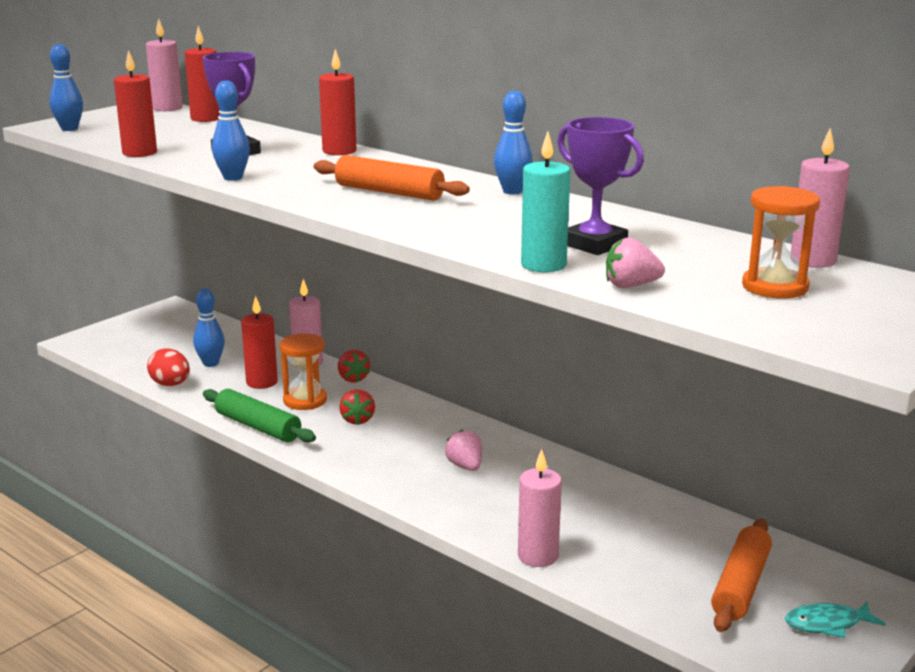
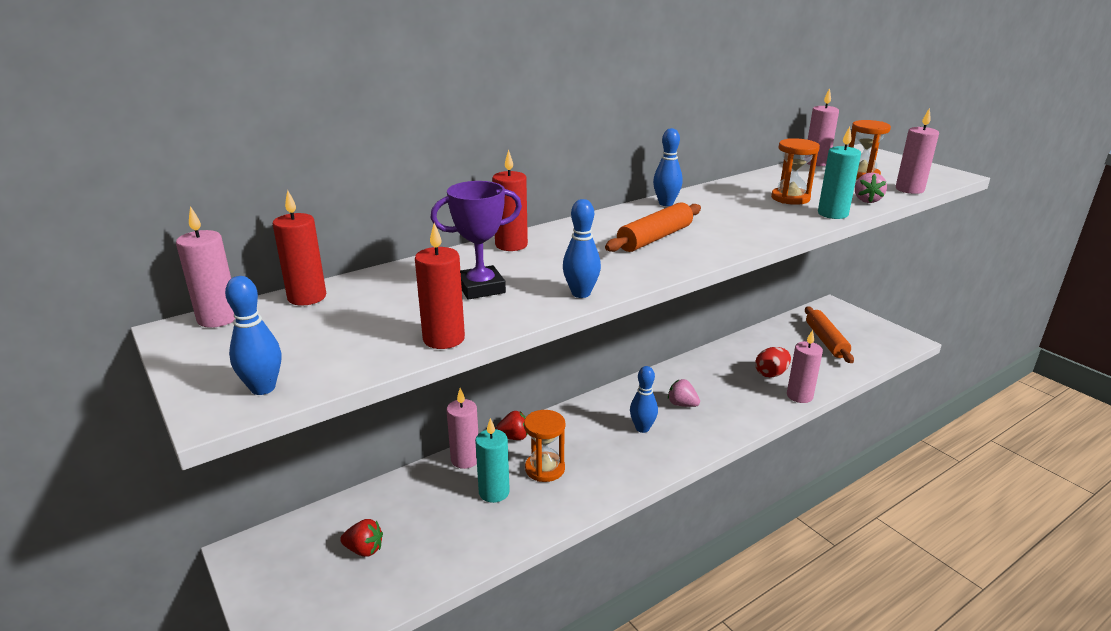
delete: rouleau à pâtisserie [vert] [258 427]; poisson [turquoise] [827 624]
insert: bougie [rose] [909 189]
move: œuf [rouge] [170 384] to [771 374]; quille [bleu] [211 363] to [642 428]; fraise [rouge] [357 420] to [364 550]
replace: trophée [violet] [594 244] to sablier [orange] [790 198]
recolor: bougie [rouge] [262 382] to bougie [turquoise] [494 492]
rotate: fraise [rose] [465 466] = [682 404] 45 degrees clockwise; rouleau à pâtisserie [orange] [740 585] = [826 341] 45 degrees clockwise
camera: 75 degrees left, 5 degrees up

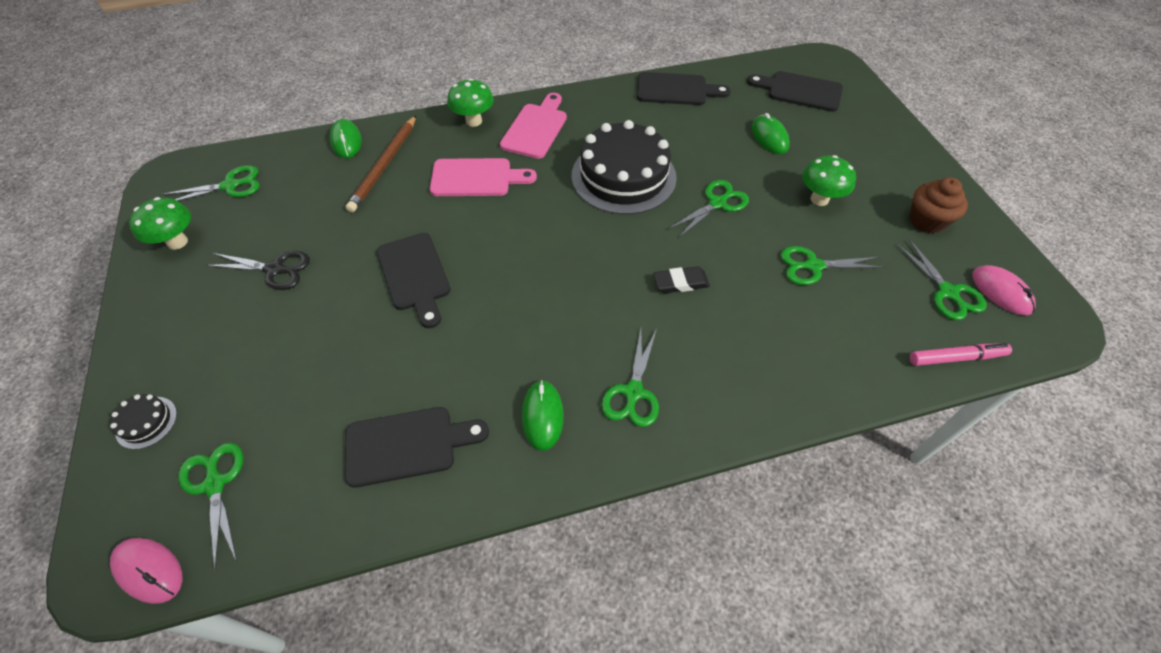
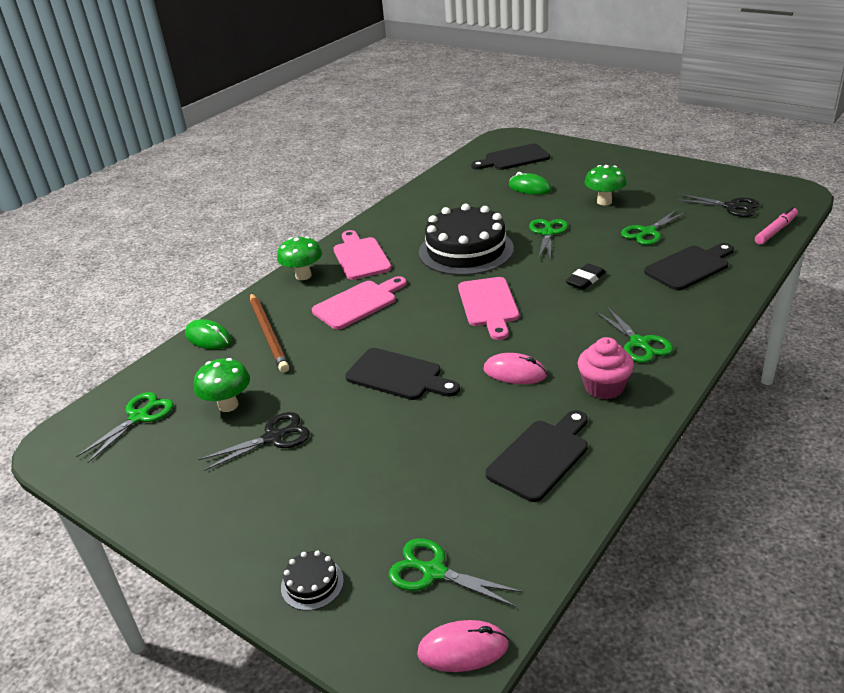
delete: muffin [marron] [926 221]
insert: planche à découper [rose] [488 305]
move: champignon [vert] [177 242] to [228 405]; planche à découper [noir] [676 90] to [690 267]; souris [rose] [1001 292] to [514 372]
replace: souris [vert] [542 416] to muffin [rose] [604 387]
recolor: ciseaux [vert] [948 292] to ciseaux [noir] [731 207]
camera: 35 degrees left, 20 degrees down

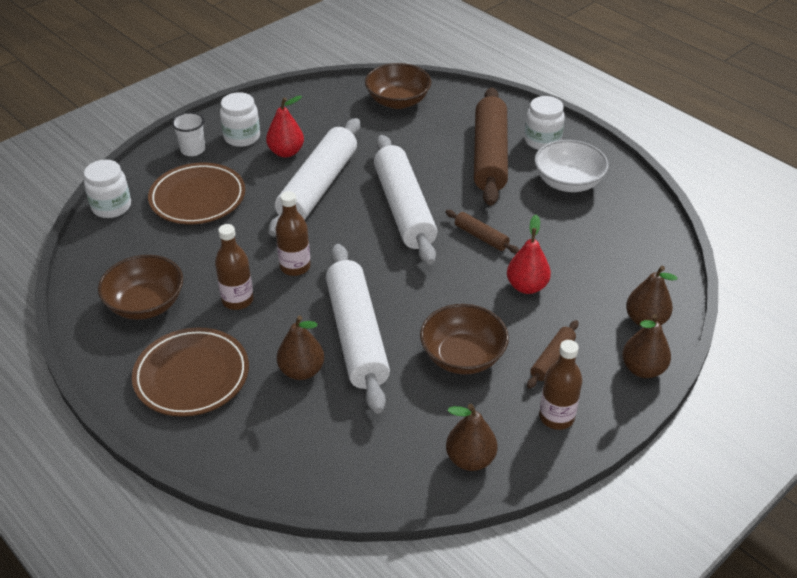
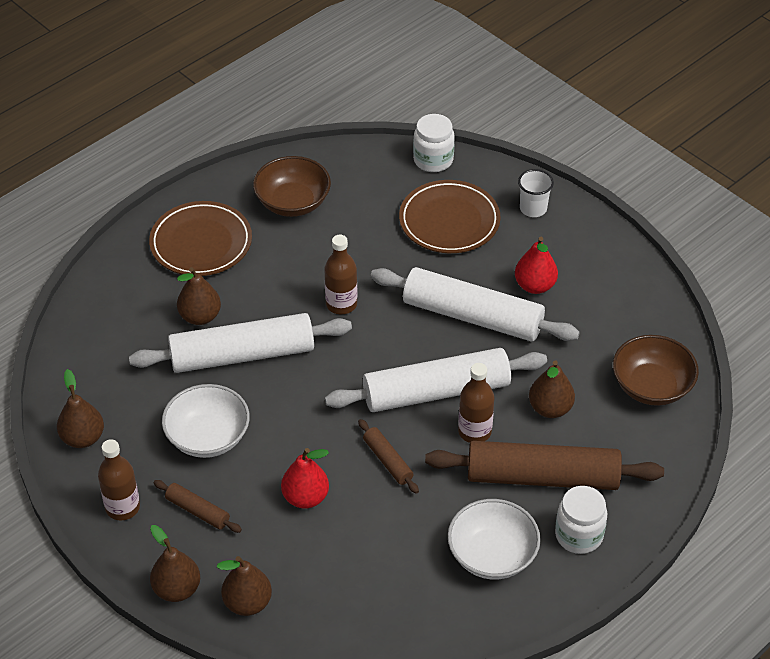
delete: bocal [blanc] [242 137]
insert: poire [marron] [550 408]
move: bouteille [marron] [237 300] to [474 431]
recolor: bol [marron] [462 356] to bol [blanc] [208 437]
rotate: rouleau à pâtisserie [marron] [481 237] = [388 461] 75 degrees counterclockwise
camera: 90 degrees right, 5 degrees up

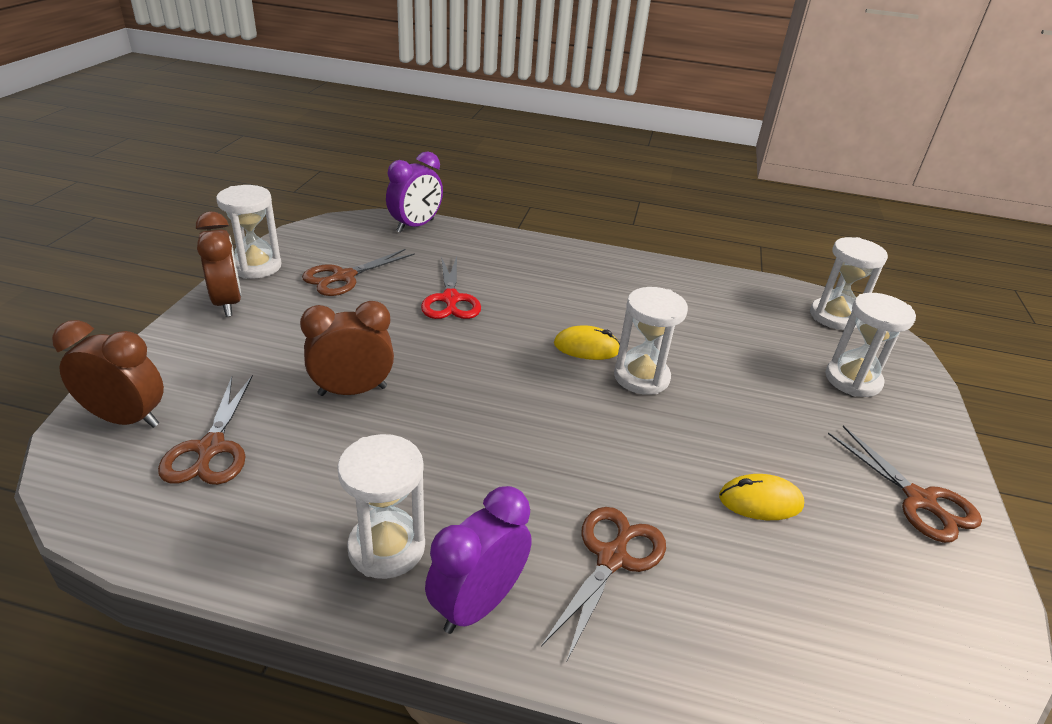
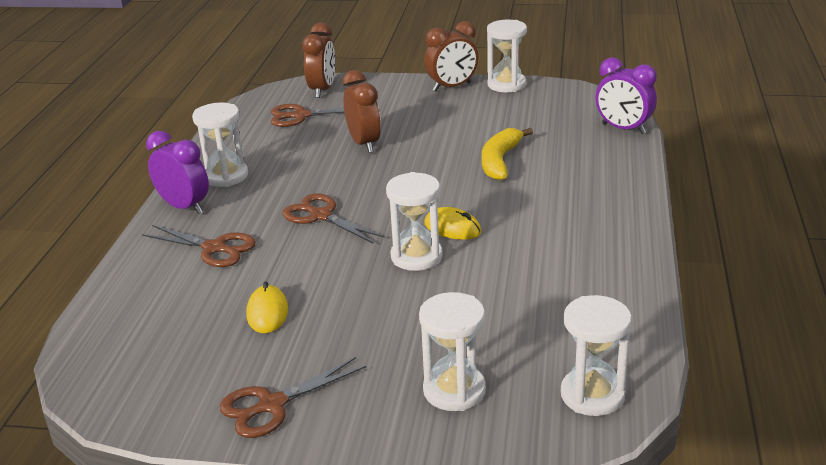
move: ciseaux [marron] [344 277] to [321 216]
replace: ciseaux [rouge] [450 299] to banane [jaune] [500 161]
rotate: souris [jaune] [587 347] = [452 228] 60 degrees counterclockwise
camera: 90 degrees right, 5 degrees down

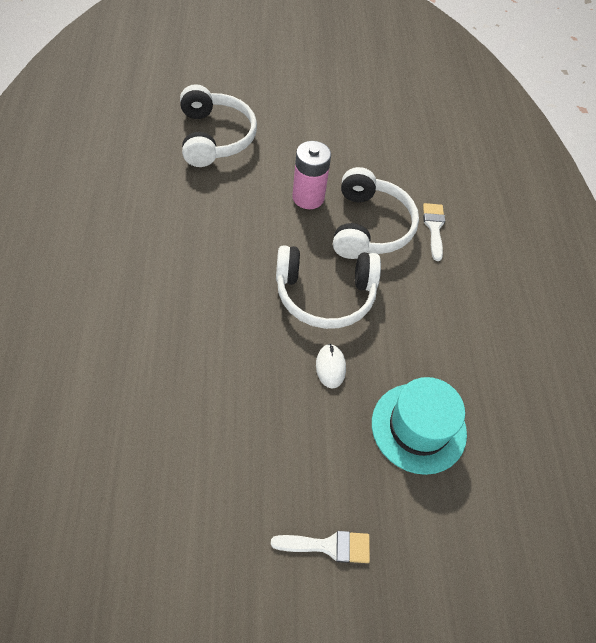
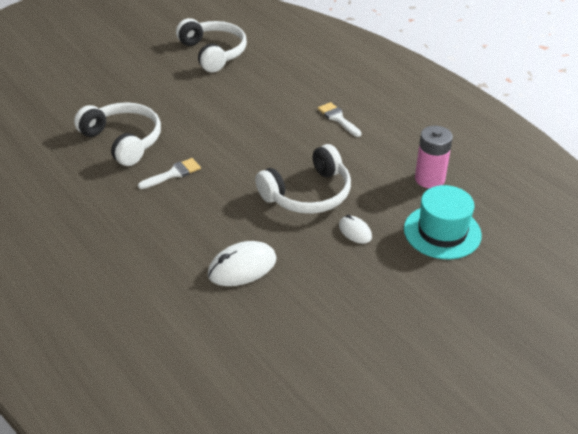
insert: souris [blanc] [242 267]
move: pinceau [blanc] [328 546] to [173 174]; pile [rose] [308 197] to [429 179]; casque audio [blanc] [370 226] to [213 53]
camera: 30 degrees left, 15 degrees down

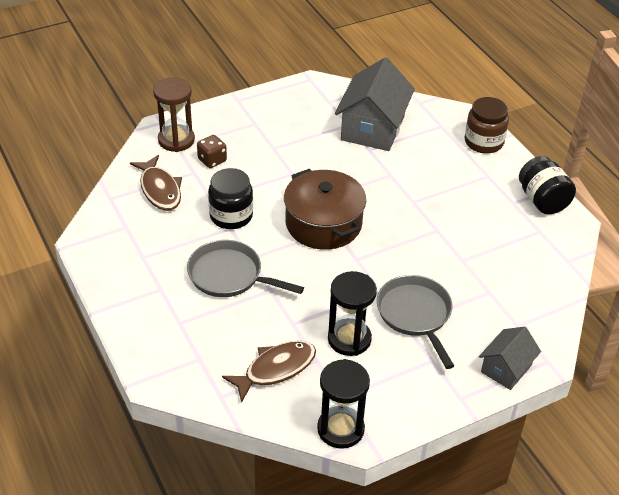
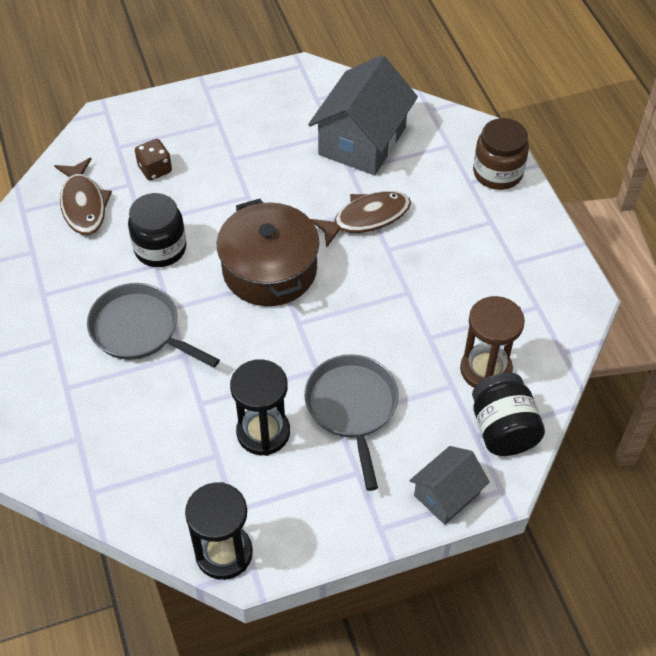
move: sablier [marron] [176 140] to [485 370]; poisson [marron] [276 369] to [366 218]; bocal [noir] [542 200] to [503 429]
camera: 10 degrees right, 10 degrees up

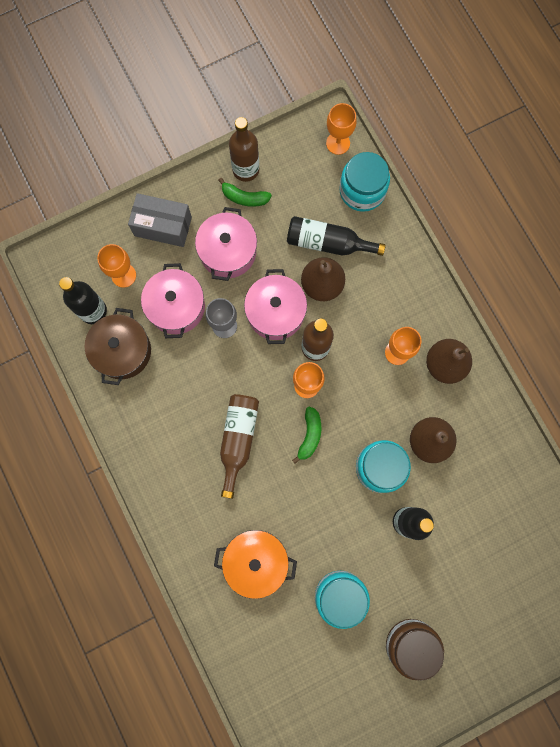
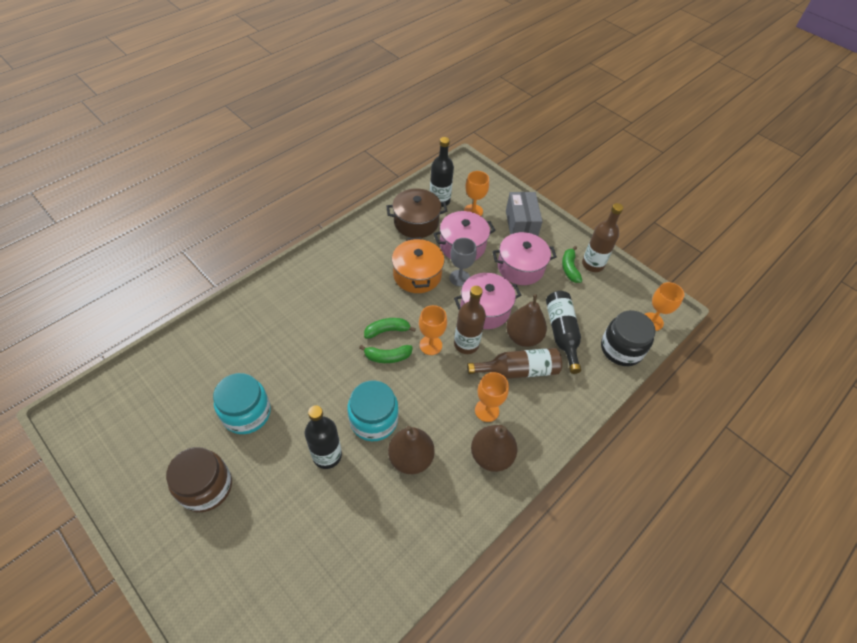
insert: banane [vert] [387 331]
move: marmite [orange] [256 561] to [417 275]; bouteille [marron] [238 439] to [518 370]
recolor: bocal [turquoise] [362 190] to bocal [noir] [621 349]
camera: 70 degrees right, 25 degrees down

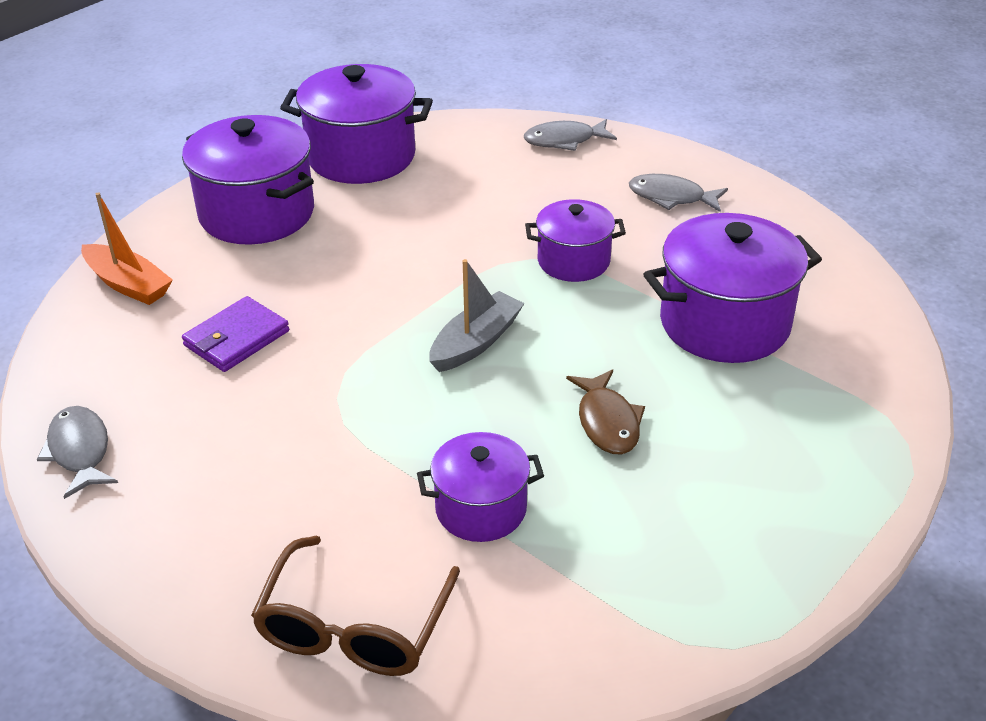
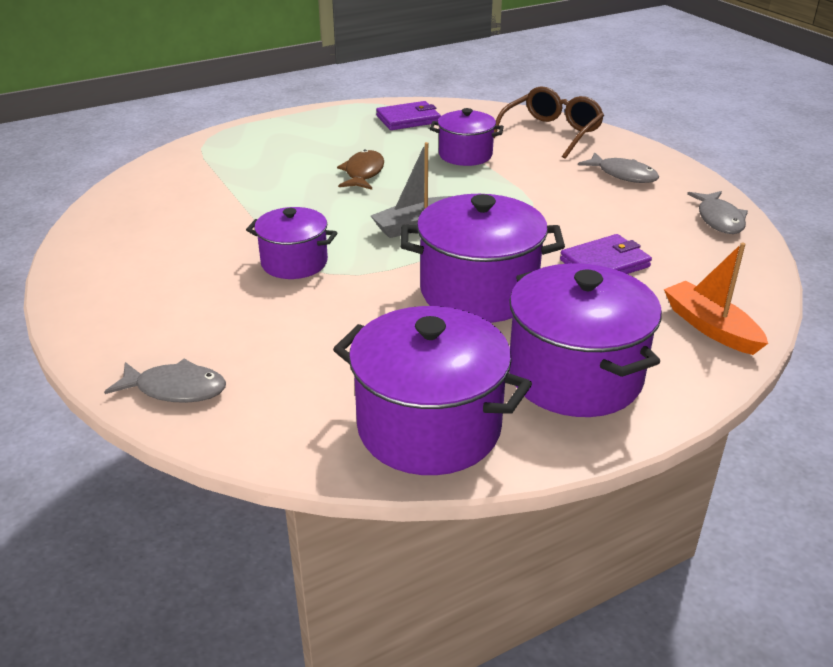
insert: portefeuille [violet] [408 119]
move: poisson [gris] [671 197] to [623 175]; marmite [violet] [724 323] to [478 292]
camera: 160 degrees left, 5 degrees down

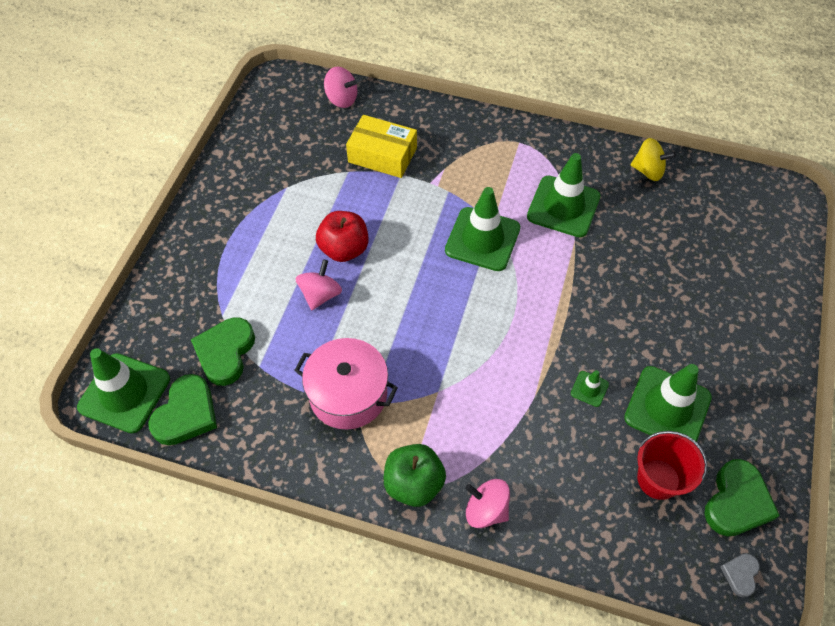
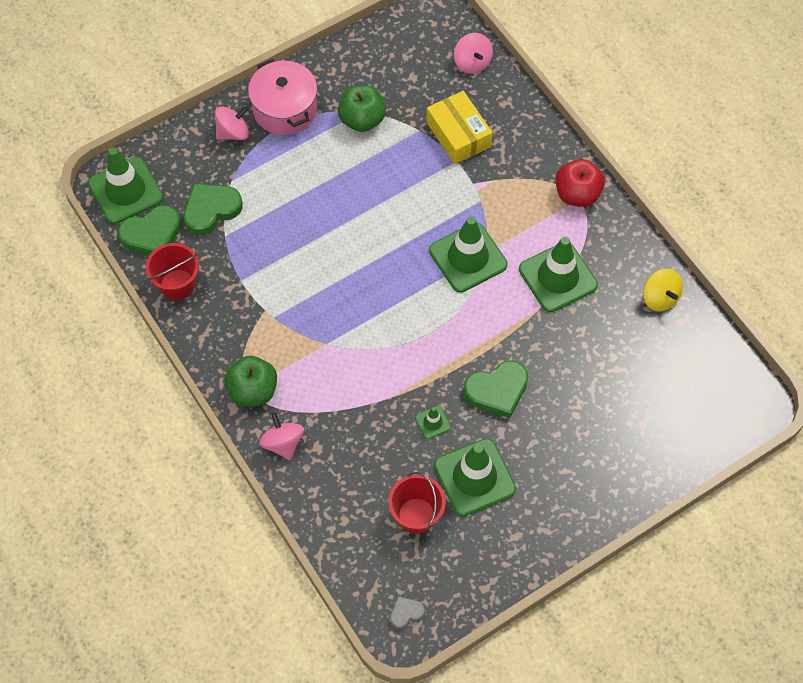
insert: seau [rouge] [177 284]; pomme [vert] [362 120]
move: marmite [rose] [348 394] to [285 109]; toupie [rose] [320 295] to [233 132]; pomme [rouge] [344 249] to [577 194]; cœur [vert] [737 502] to [497 390]
camera: 40 degrees right, 5 degrees up

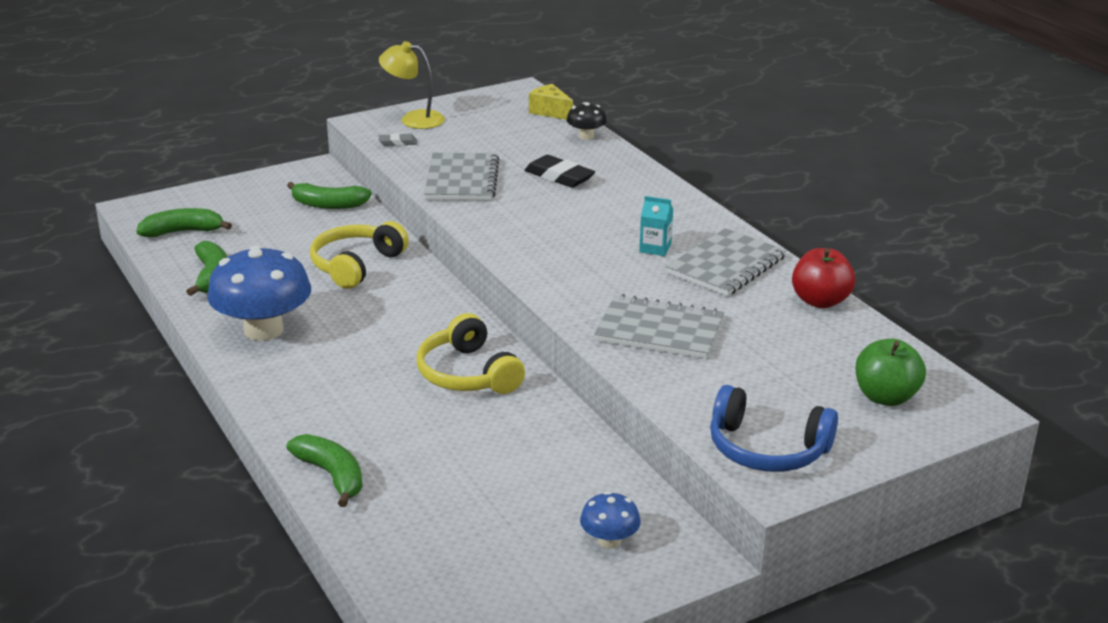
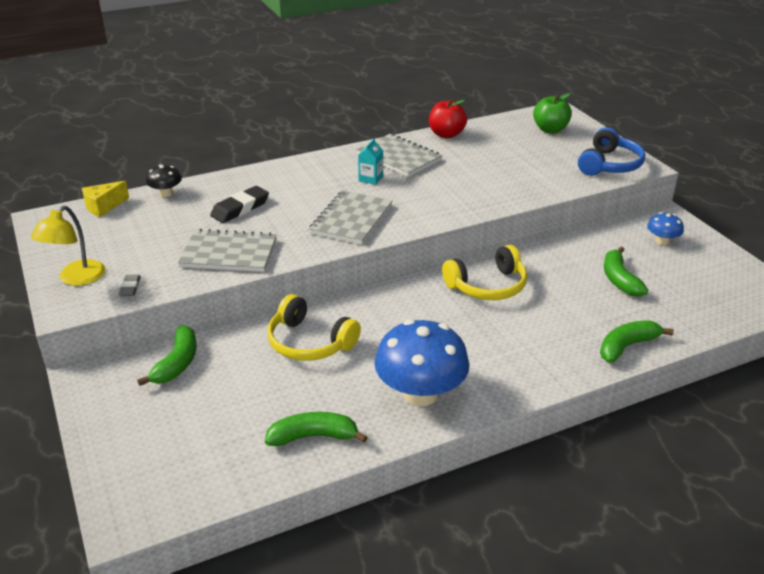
move: banane [vert] [183 232] to [619 279]; carnet [gris] [659 330] to [351 219]
camera: 85 degrees left, 5 degrees up

